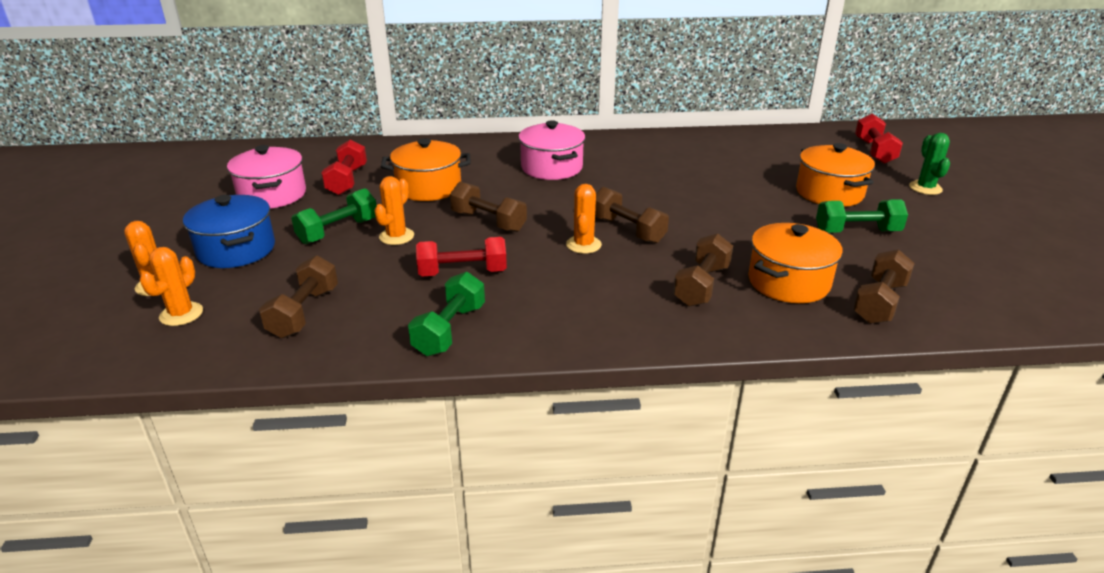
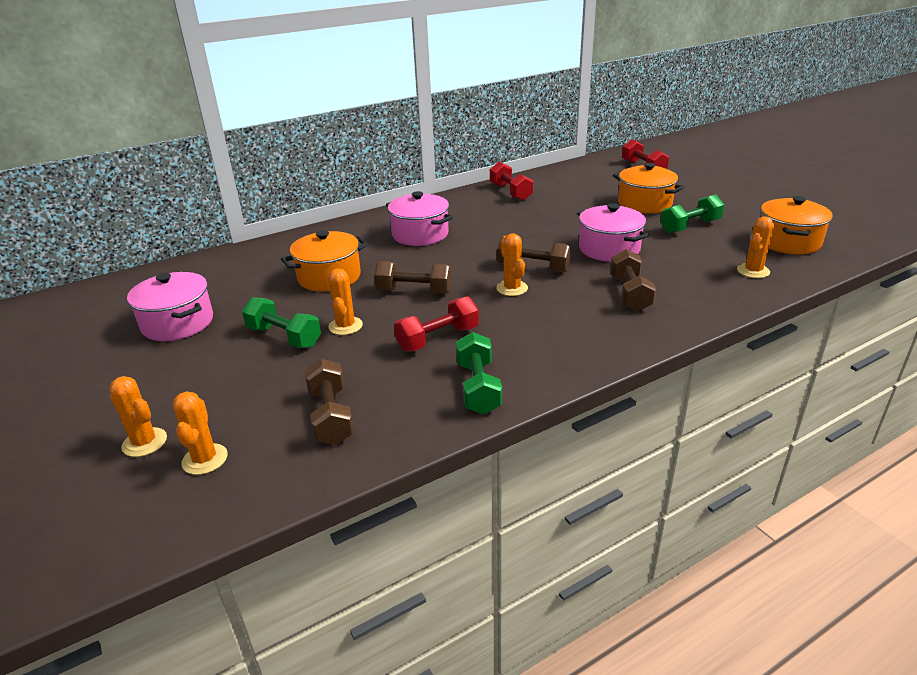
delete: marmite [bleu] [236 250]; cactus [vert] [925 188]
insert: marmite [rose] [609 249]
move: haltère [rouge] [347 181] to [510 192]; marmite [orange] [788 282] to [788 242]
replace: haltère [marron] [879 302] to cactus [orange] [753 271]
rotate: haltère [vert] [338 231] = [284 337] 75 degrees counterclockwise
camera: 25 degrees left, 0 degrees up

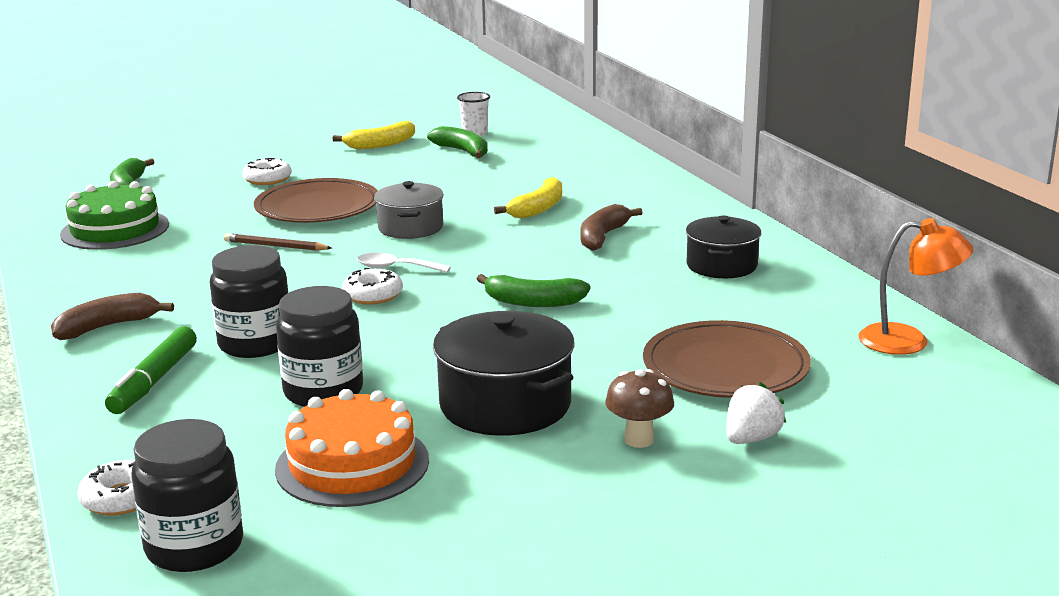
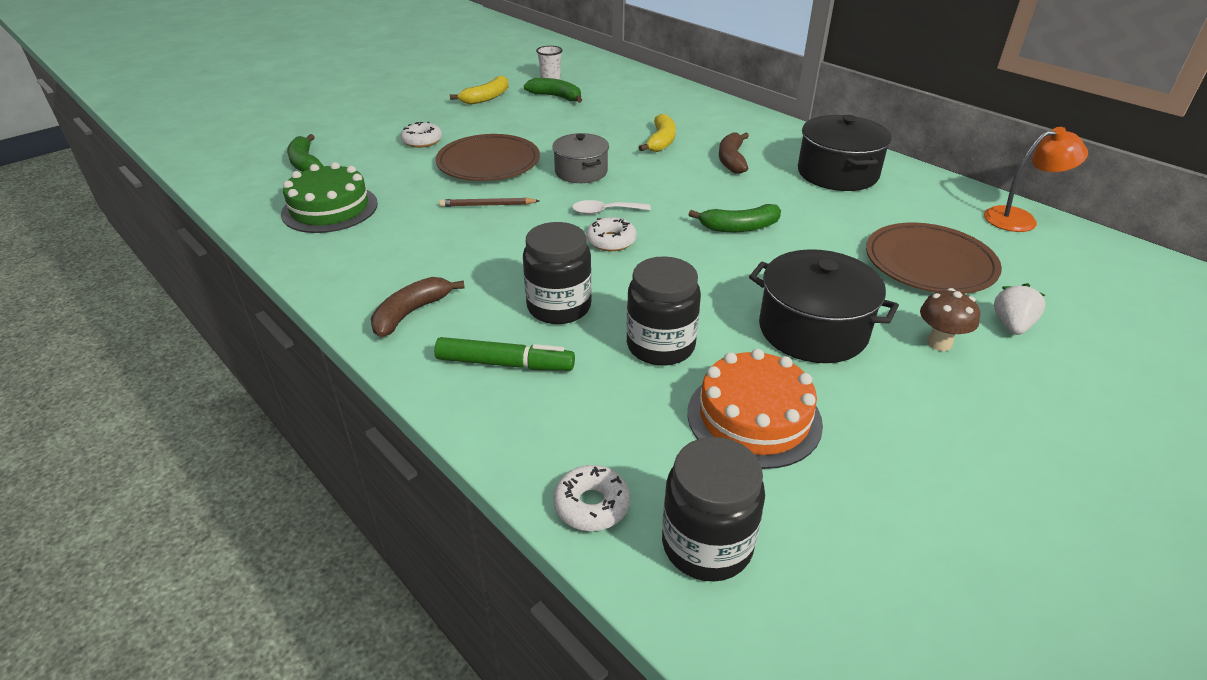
rotate: feutre [vert] [154 381] = [505 364] 75 degrees counterclockwise
resize: marmite [noir] [721 265] = [837 173] x1.51
camera: 20 degrees left, 15 degrees up

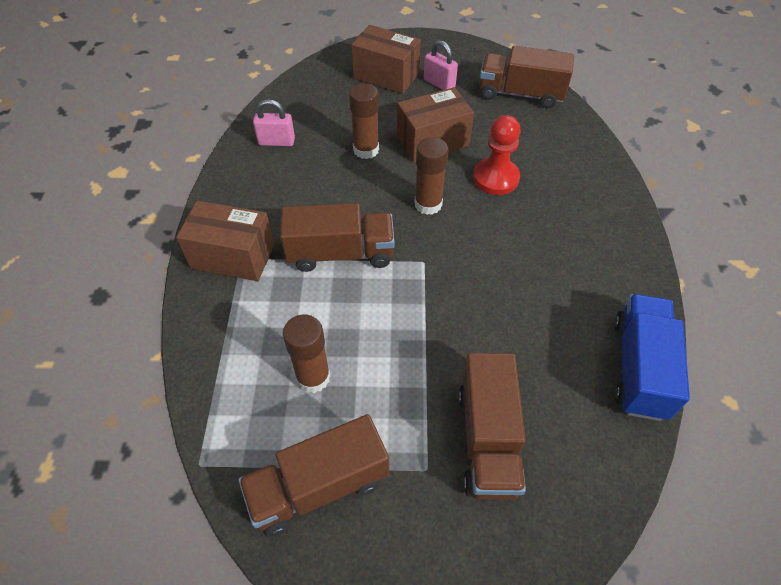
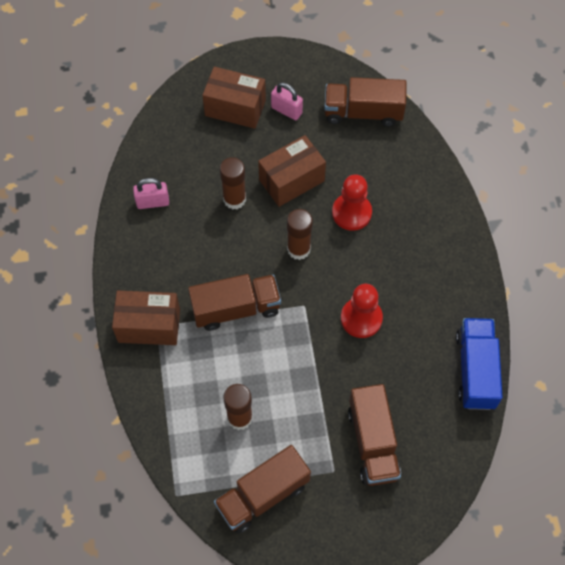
insert: pion [rouge] [361 318]
camera: 10 degrees left, 10 degrees up

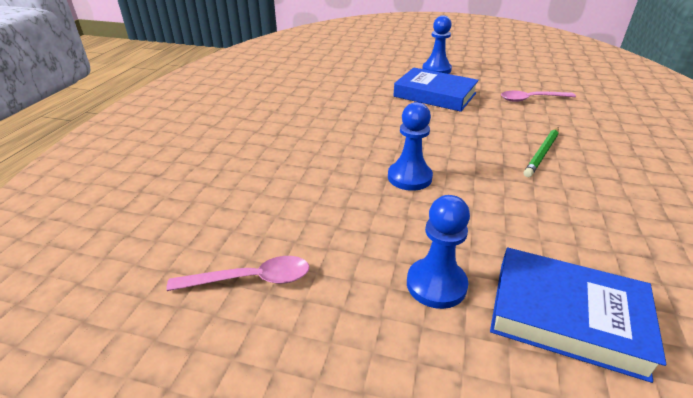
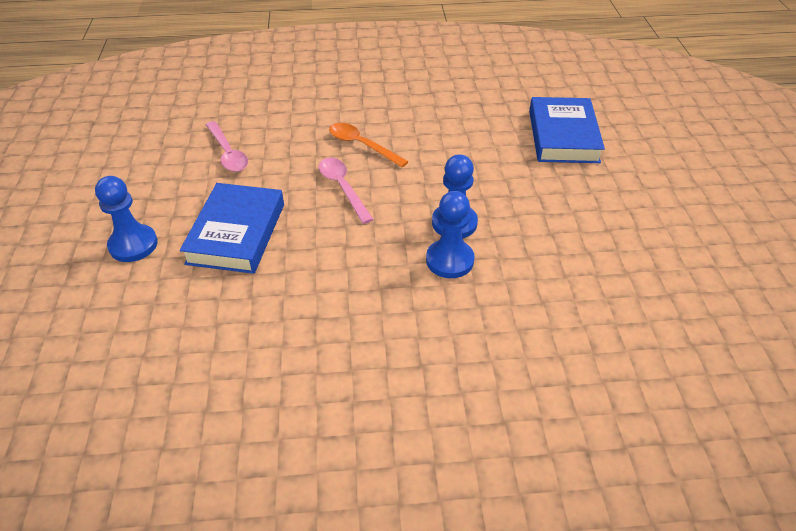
move: cuillère [rose] [251 279] to [343 188]; pion [bleu] [436 284] to [449 260]
replace: crayon [vert] [542 153] to cuillère [orange] [362 145]
camera: 110 degrees left, 10 degrees up

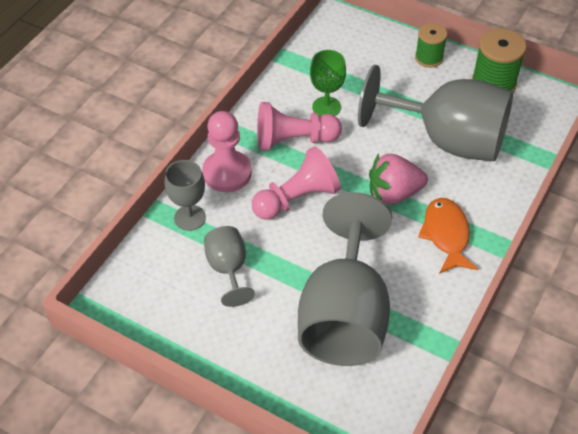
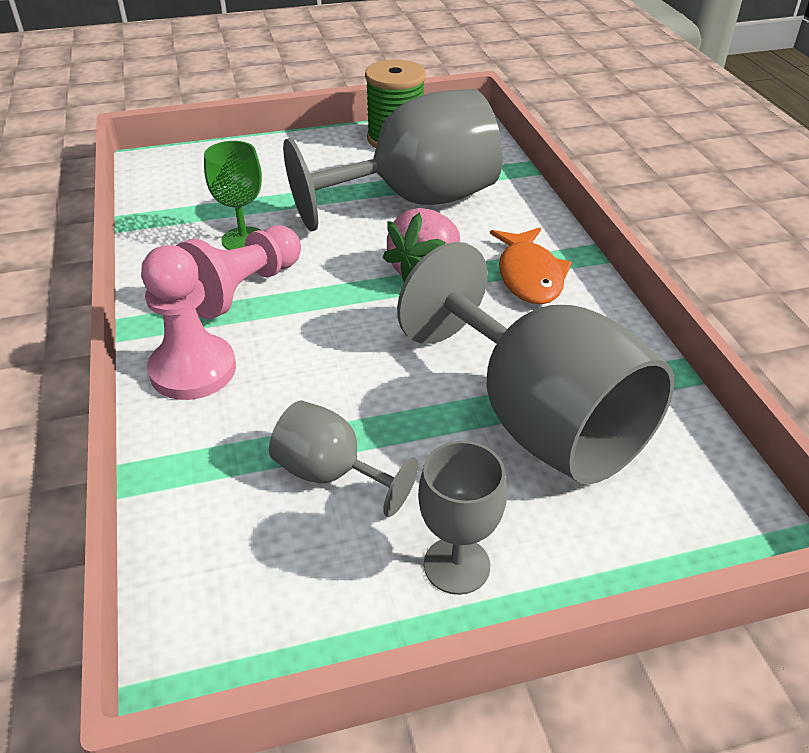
delete: pion [rose] [297 198]; bobine [vert] [429 58]
move: verre à pied [gris] [190 217] to [457 565]
rotate: poisson [orange] [446 235] = [529 276] 135 degrees counterclockwise
camera: 45 degrees left, 10 degrees down

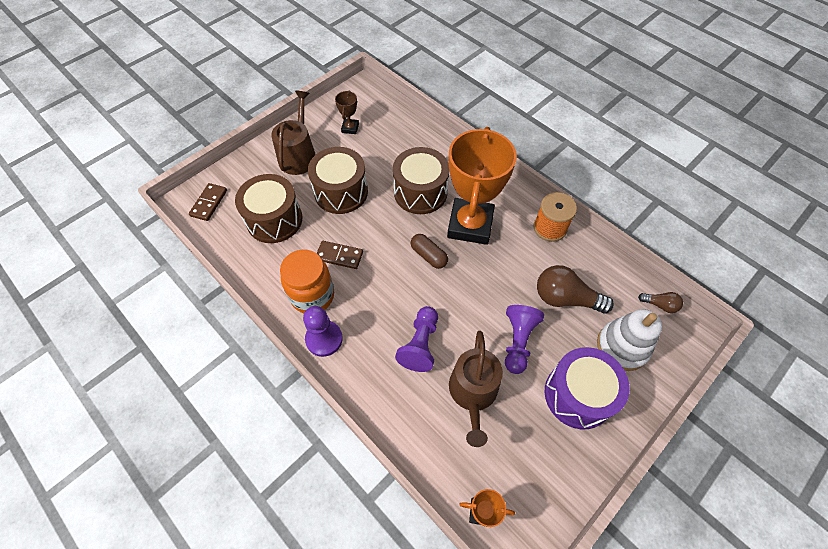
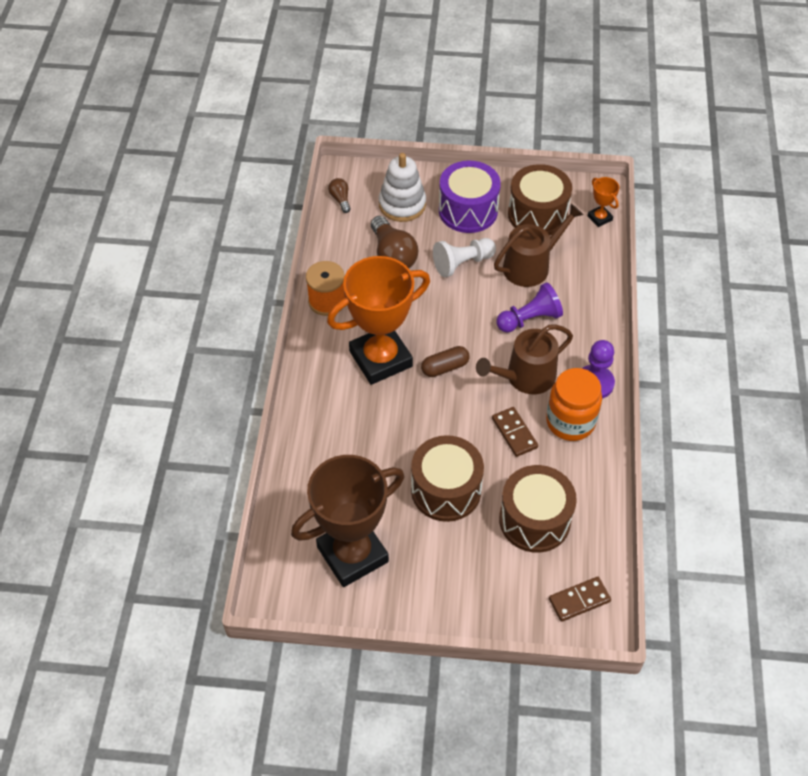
move: arrosoir [marron] [299 155] to [525 377]; tambour [marron] [420 192] to [537 214]
recolor: pion [violet] [518 341] to pion [blanc] [462 263]
rotate: gélule [marron] [428 256] = [445 367] 60 degrees clockwise
resize: trophée [marron] [350 128] = [352 554] x2.41
camera: 130 degrees left, 5 degrees down

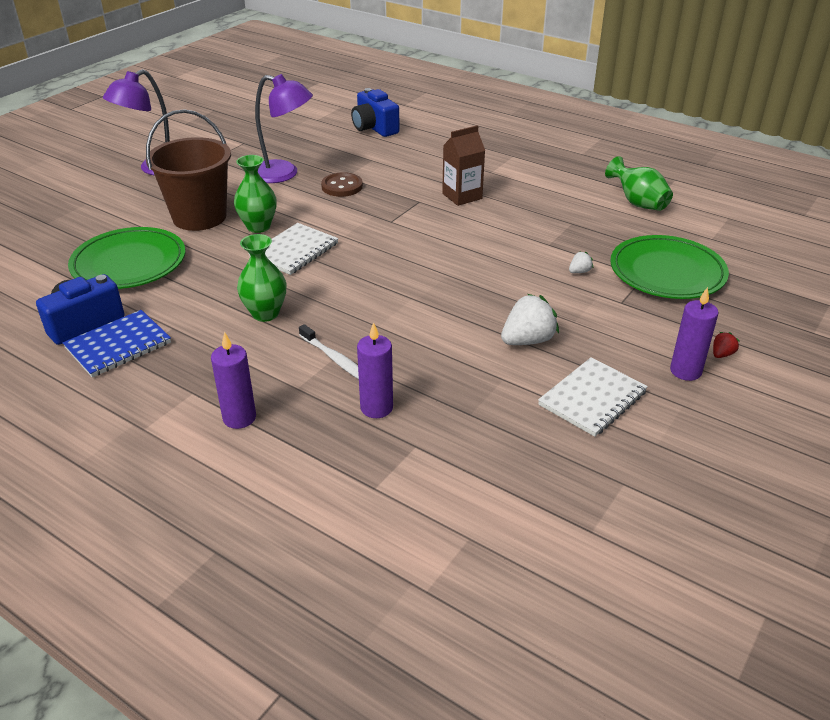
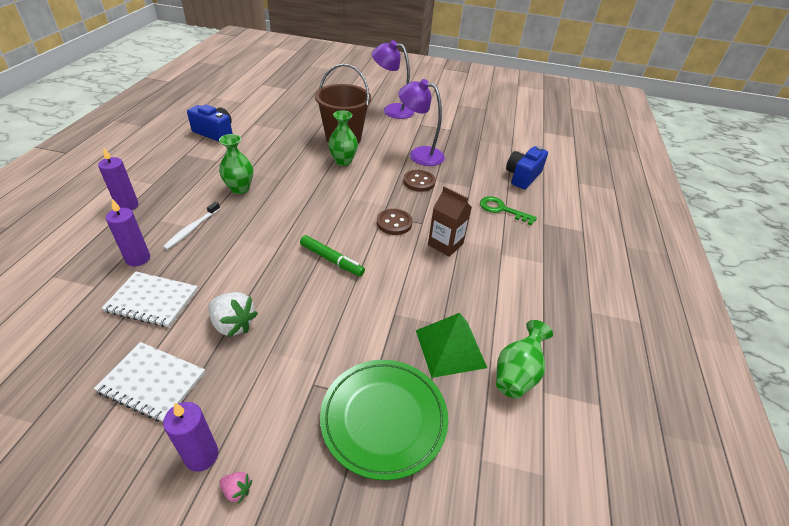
delete: carnet [bleu] [118 346]; assiette [vert] [129 263]; fraise [blanc] [579 272]
insert: feutre [vert] [331 260]; bouton [marron] [394 223]; pyramide [vert] [450 348]; clé [vert] [501 209]
move: carnet [blanc] [294 251] to [152 301]
recolor: fraise [rouge] [722 354] to fraise [rose] [237 490]
rotate: lampe [violet] [284 174] = [419 154] 120 degrees clockwise
camera: 65 degrees right, 5 degrees up

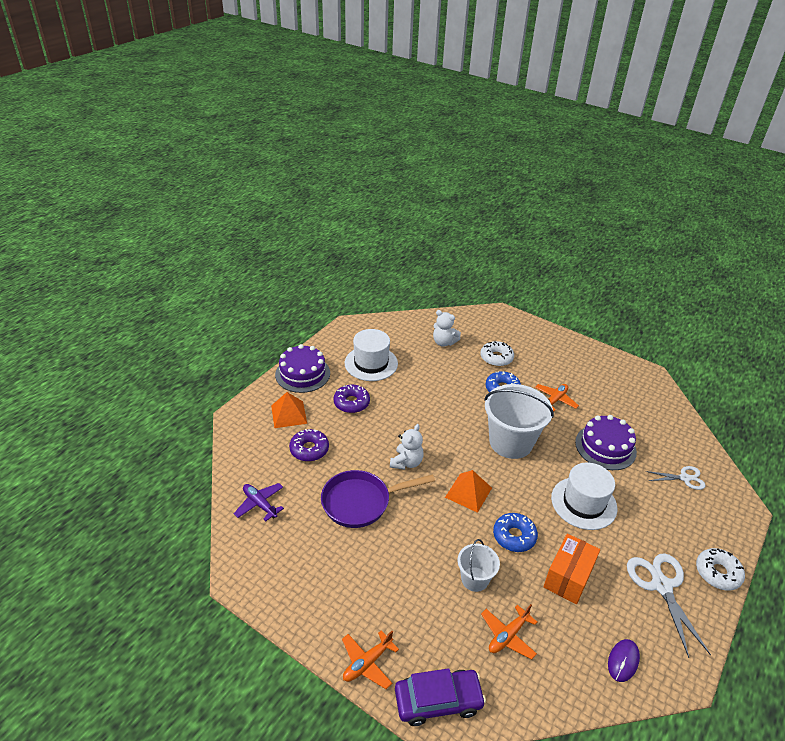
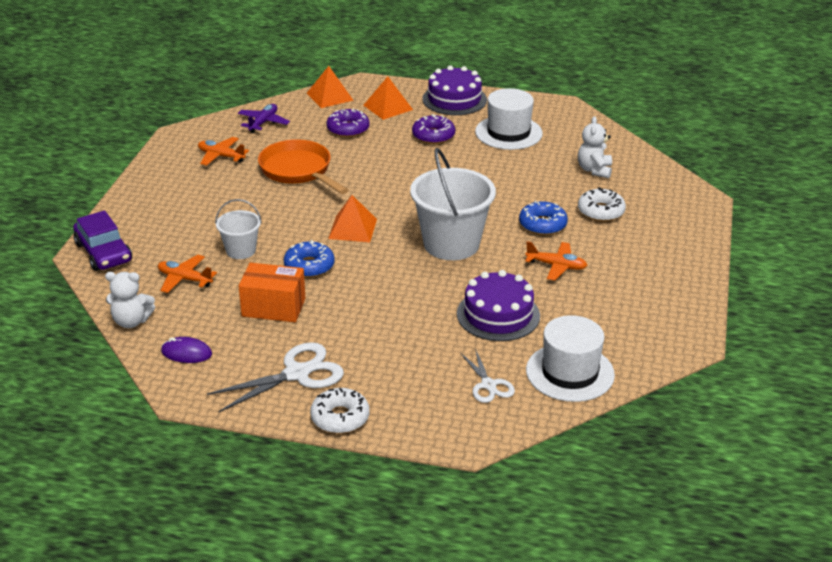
insert: pyramide [orange] [330 96]
move: avion [orange] [367 663] to [221 156]; ours en peluche [blanc] [406 462] to [131 321]; chapeau [blanc] [583 503] to [570 372]
recolor: poêle [violet] [361 502] to poêle [orange] [298 171]
camera: 70 degrees right, 5 degrees down

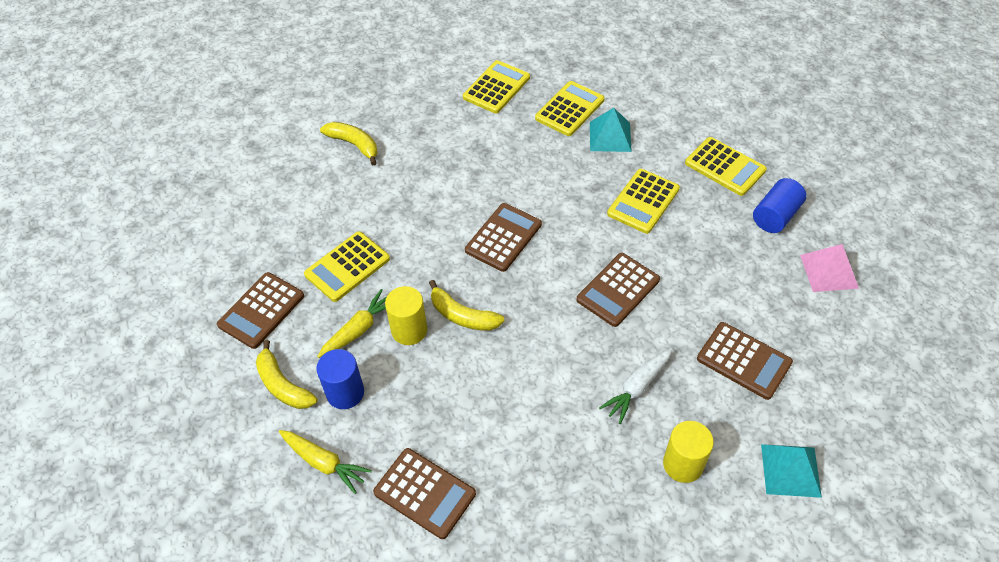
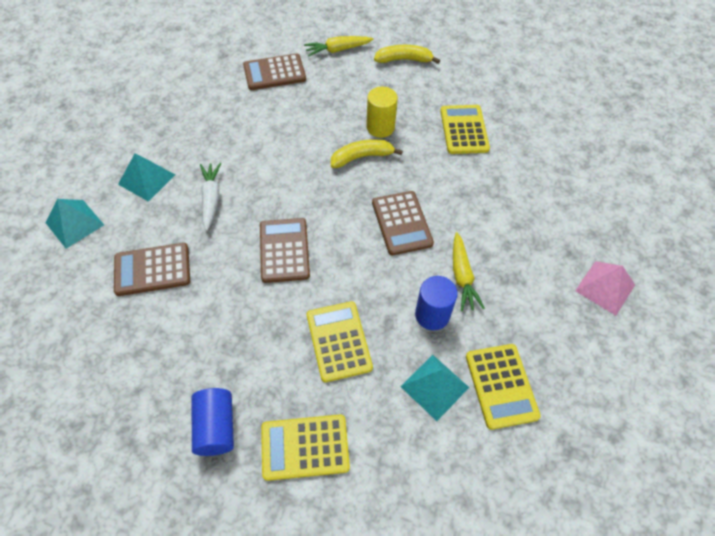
delete: calculatrice [marron] [261 310]; banane [jaune] [354 145]; calculatrice [jaune] [496 87]
move: carotte [jaune] [359 329] to [462 276]; cylindre [bleu] [345 393] to [432 315]; pyramide [rose] [829 271] to [605 287]
replace: cylindre [jaune] [683 464] to pyramide [turquoise] [146 179]
camera: 130 degrees right, 5 degrees up

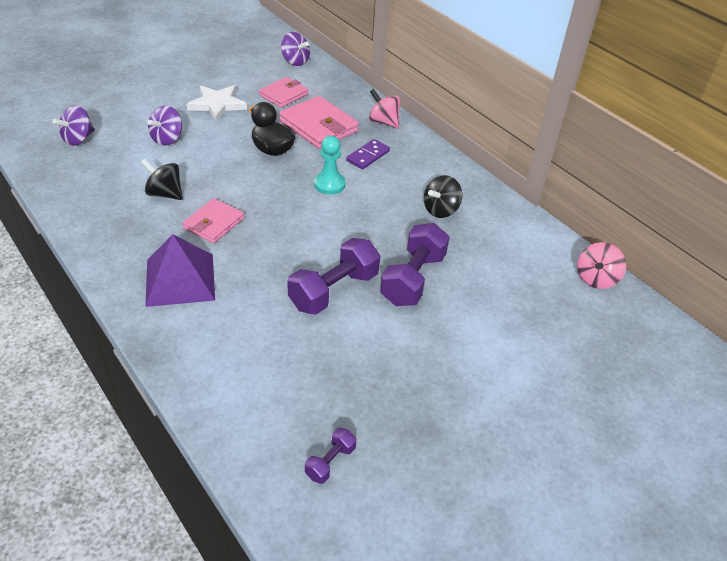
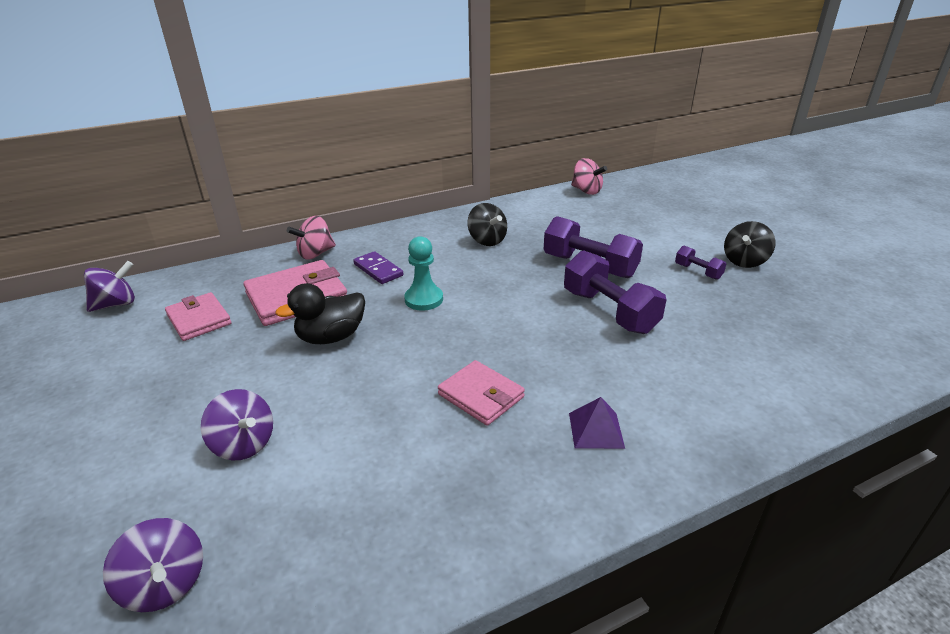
delete: étoile [blanc] [217 104]
move: toupie [noir] [164 194] to [744 261]; haltère [violet] [330 462] to [698 272]
resize: pyramide [violet] [180 279] = [596 430] x0.53
camera: 75 degrees left, 10 degrees down

